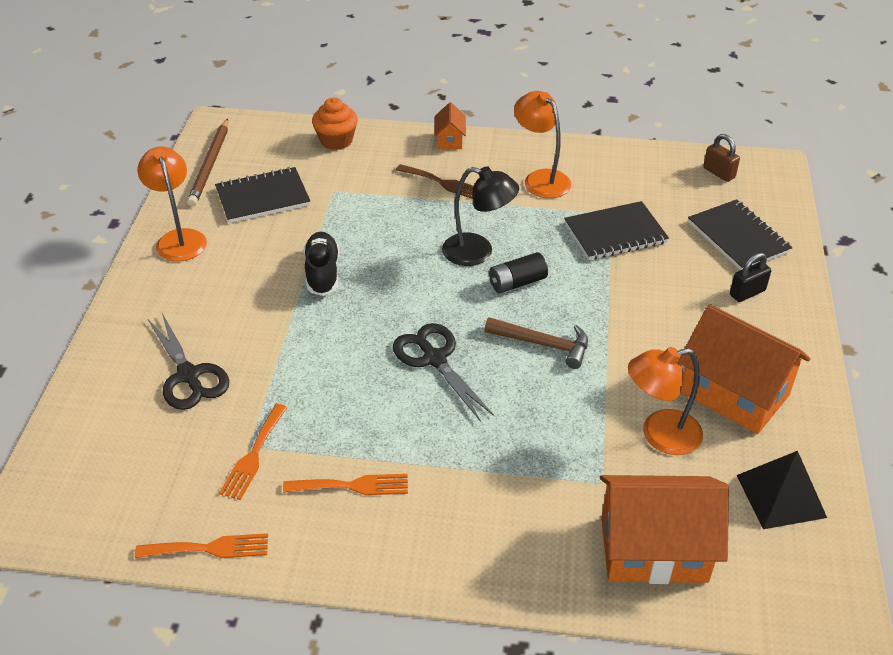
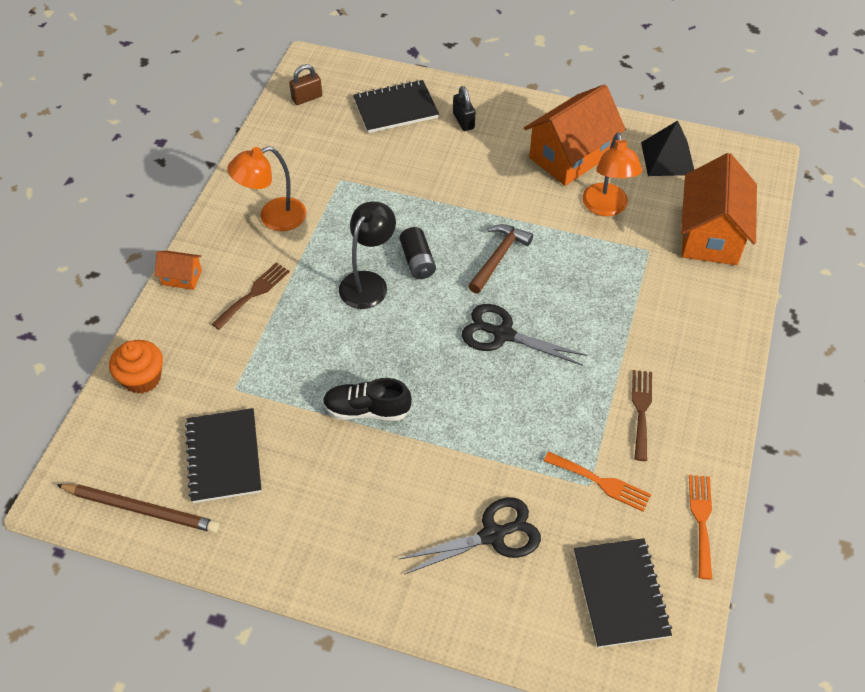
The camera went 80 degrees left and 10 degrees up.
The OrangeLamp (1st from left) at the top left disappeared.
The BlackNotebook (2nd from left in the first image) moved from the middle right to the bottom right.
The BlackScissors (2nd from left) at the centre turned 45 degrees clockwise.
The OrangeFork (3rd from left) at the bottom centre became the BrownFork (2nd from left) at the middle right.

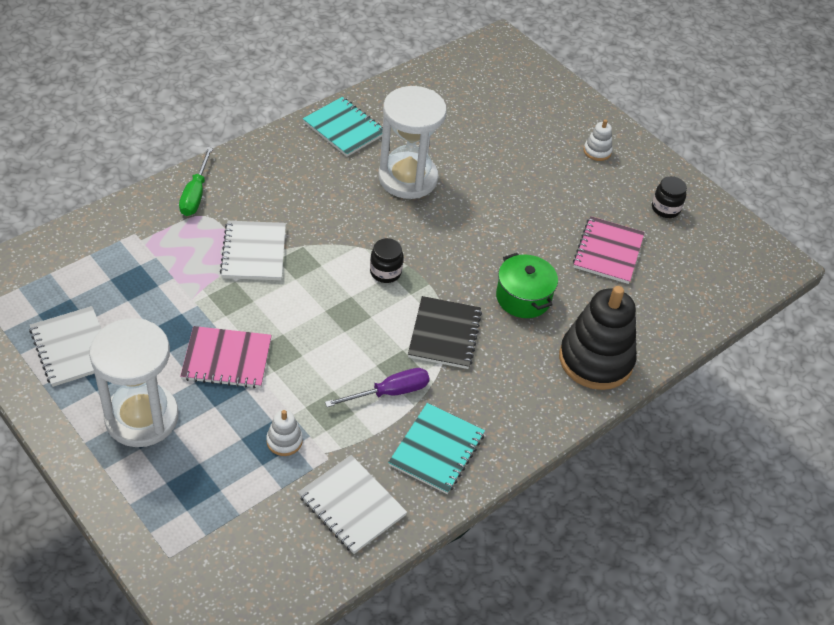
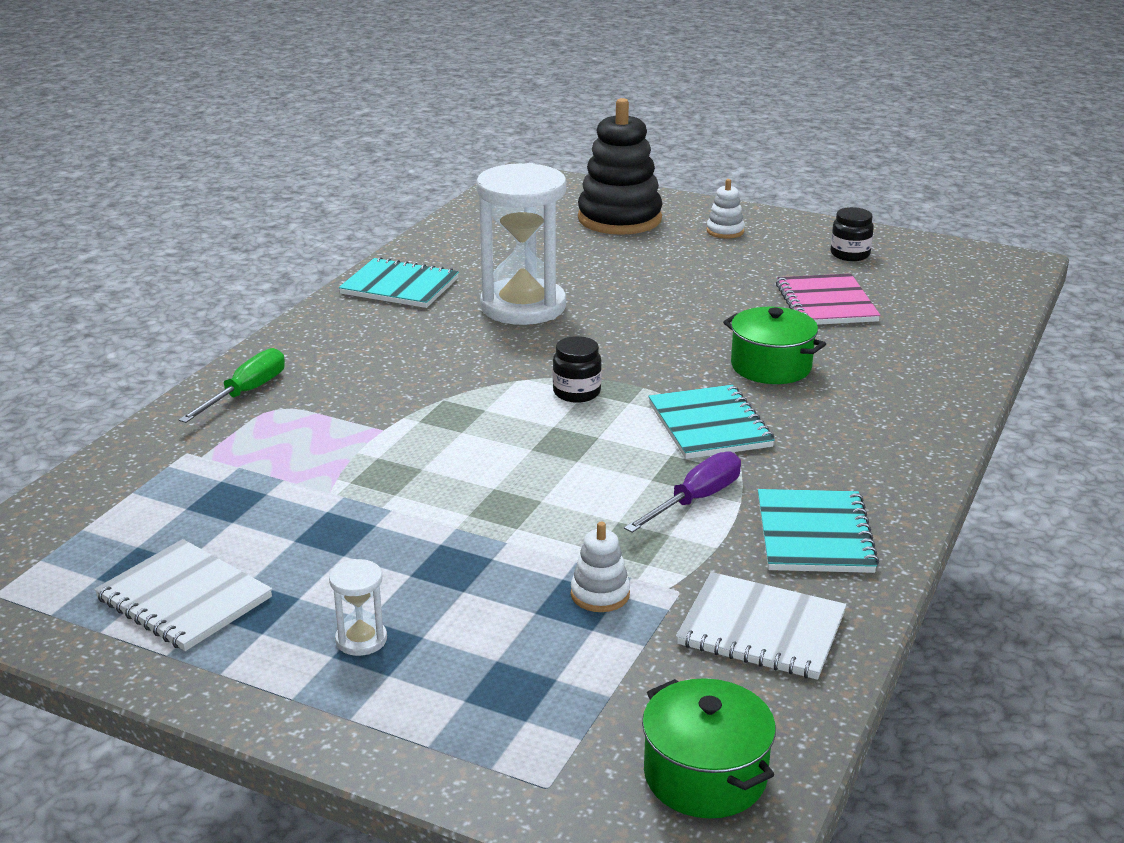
The camera went 20 degrees left and 20 degrees down.
The GreenScrewdriver at the top left turned 135 degrees counterclockwise.
The WhiteNotebook (2nd from left) at the middle left disappeared.
The BlackStackingToy moved from the middle right to the top centre.
The BlackNotebook at the centre became the TurquoiseNotebook (2nd from left) at the centre.
The WhiteHourglass (1st from left) at the middle left changed to 0.41 times the size.
The PinkNotebook (1st from left) at the middle left disappeared.
The GreenPot (1st from left) at the bottom centre appeared.

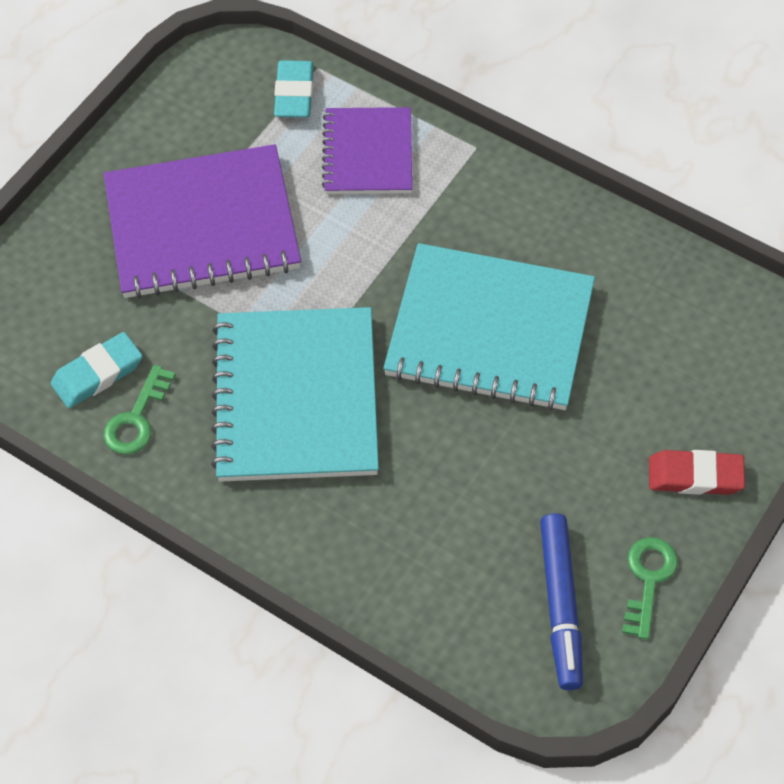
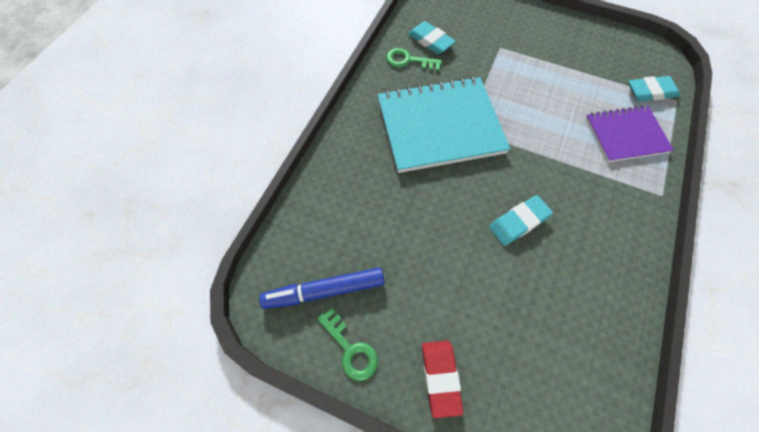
The camera went 80 degrees right and 5 degrees up.
The PurpleNotebook (1st from left) at the top left disappeared.
The TurquoiseNotebook (2nd from left) at the centre was replaced by the TurquoiseEraser (2nd from left) at the middle right.
The GreenKey (2nd from left in the first image) at the bottom right turned 45 degrees clockwise.

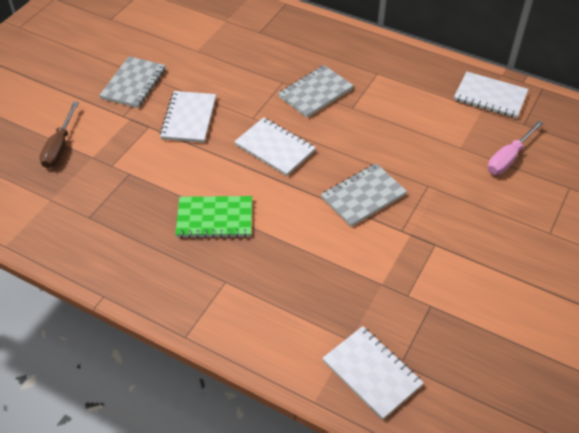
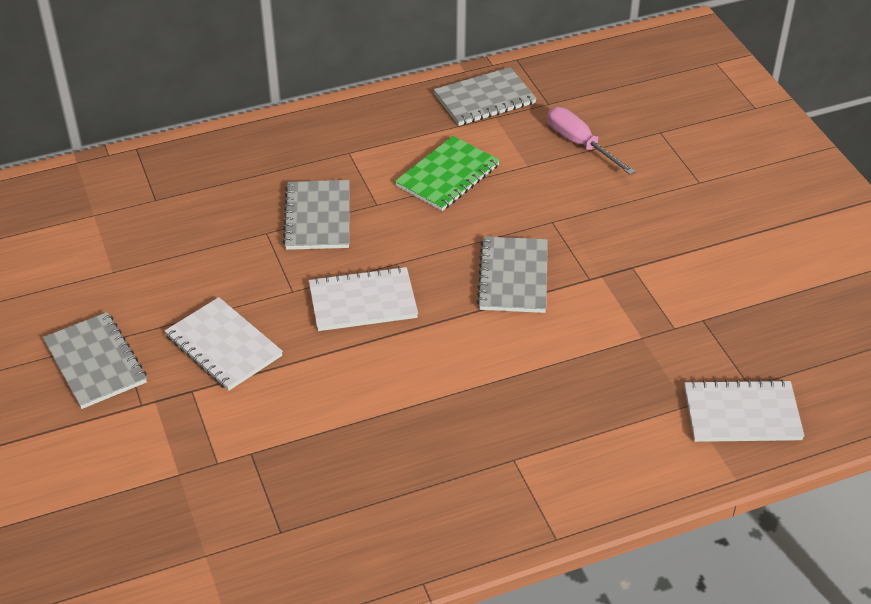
The camera went 50 degrees left and 5 degrees down.
The WhiteNotebook (4th from left) at the top right became the GreyNotebook (3rd from left) at the top centre.
The BrownScrewdriver at the top left disappeared.
The PinkScrewdriver at the middle right turned 150 degrees clockwise.
The GreenNotebook moved from the centre to the top centre.

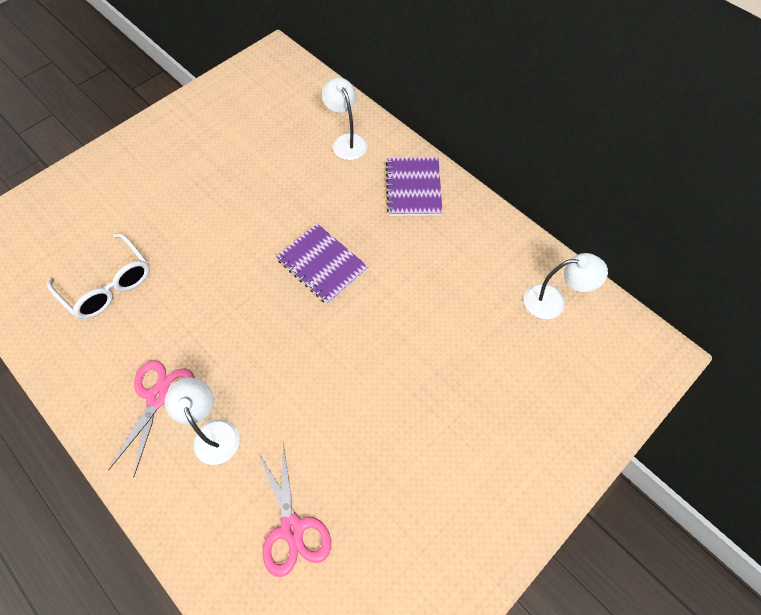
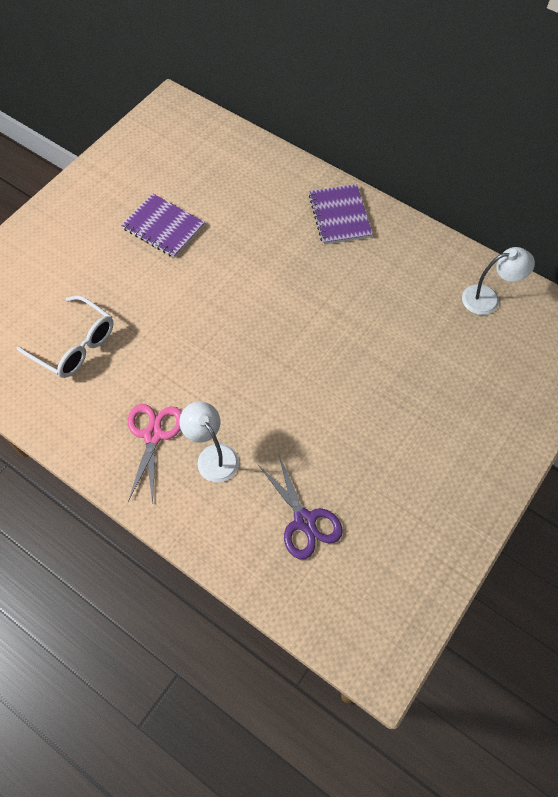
The camera went 10 degrees left and 0 degrees up.
The WhiteLamp (2nd from left) at the top centre disappeared.
The PurpleNotebook (1st from left) moved from the centre to the top left.
The PinkScissors (2nd from left) at the bottom centre became the PurpleScissors at the centre.

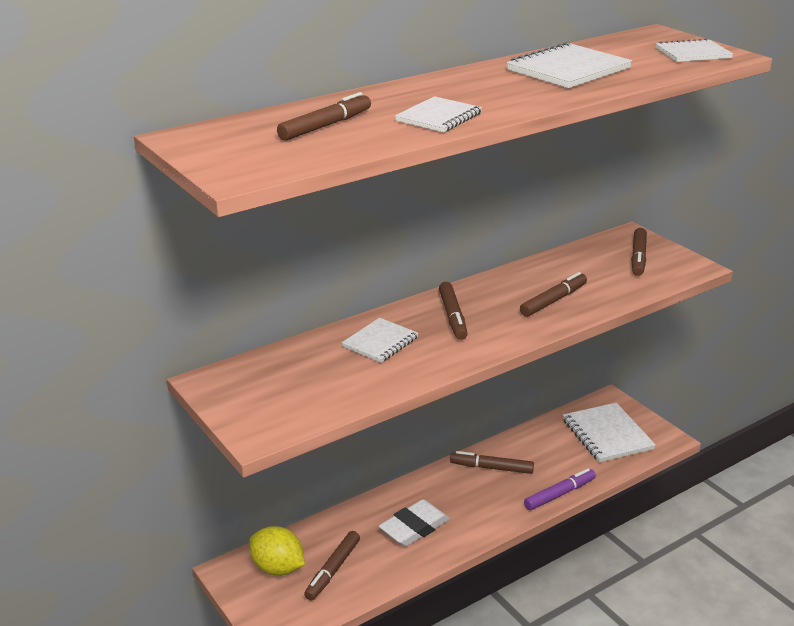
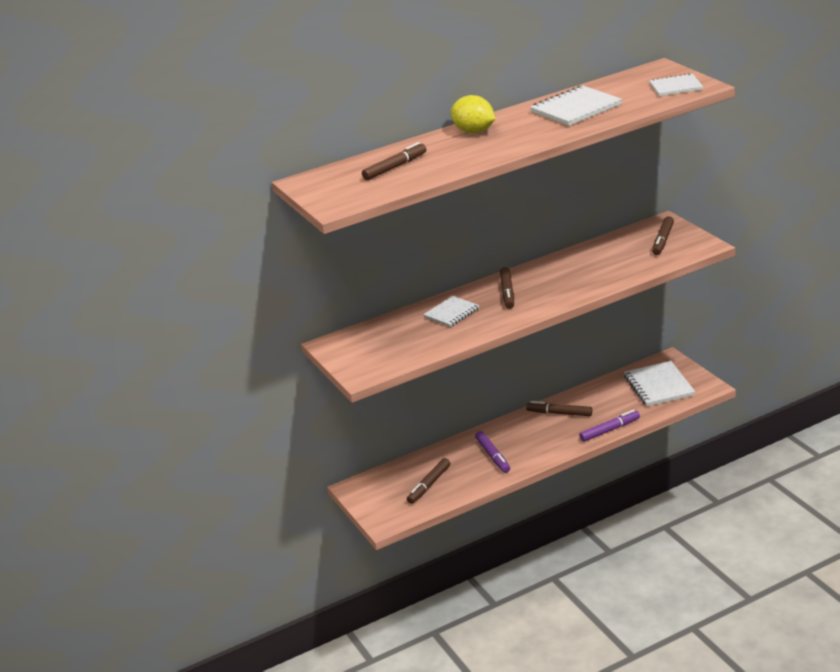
The camera went 10 degrees right and 0 degrees up.
The WhiteNotebook (2nd from left) at the top centre disappeared.
The BrownMarker (5th from left) at the middle right disappeared.
The WhiteEraser at the bottom centre was replaced by the PurpleMarker (1st from left) at the bottom centre.
The YellowLemon moved from the bottom centre to the top centre.

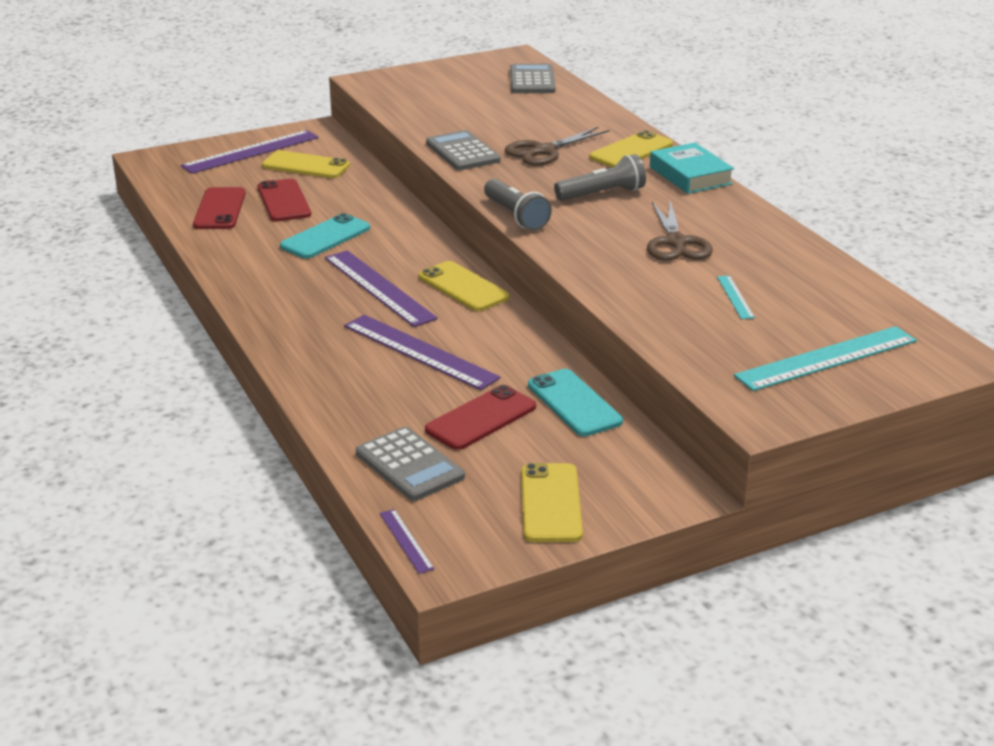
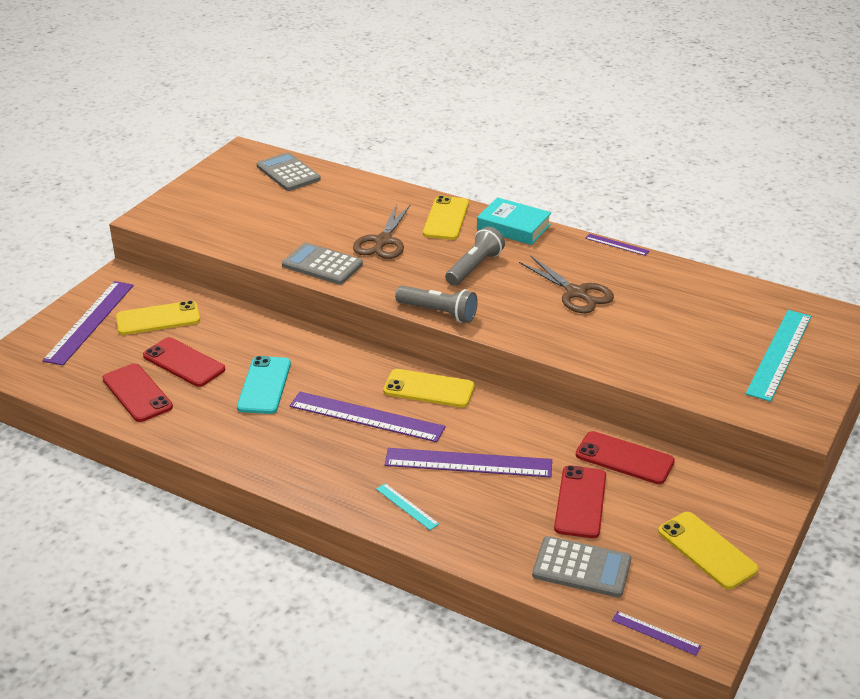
The camera went 35 degrees left and 5 degrees up.
The TurquoiseRuler (1st from left) moved from the middle right to the bottom centre.
The TurquoisePhone (2nd from left) at the centre became the RedPhone (4th from left) at the middle right.
The PurpleRuler (4th from left) at the middle right appeared.

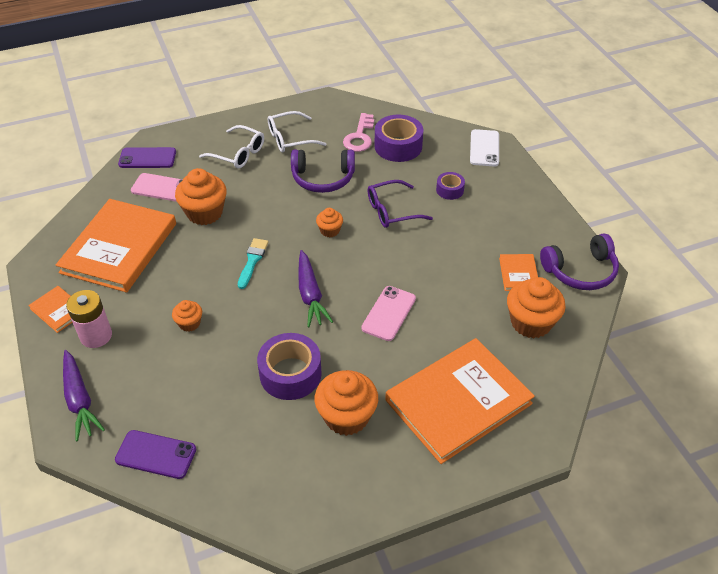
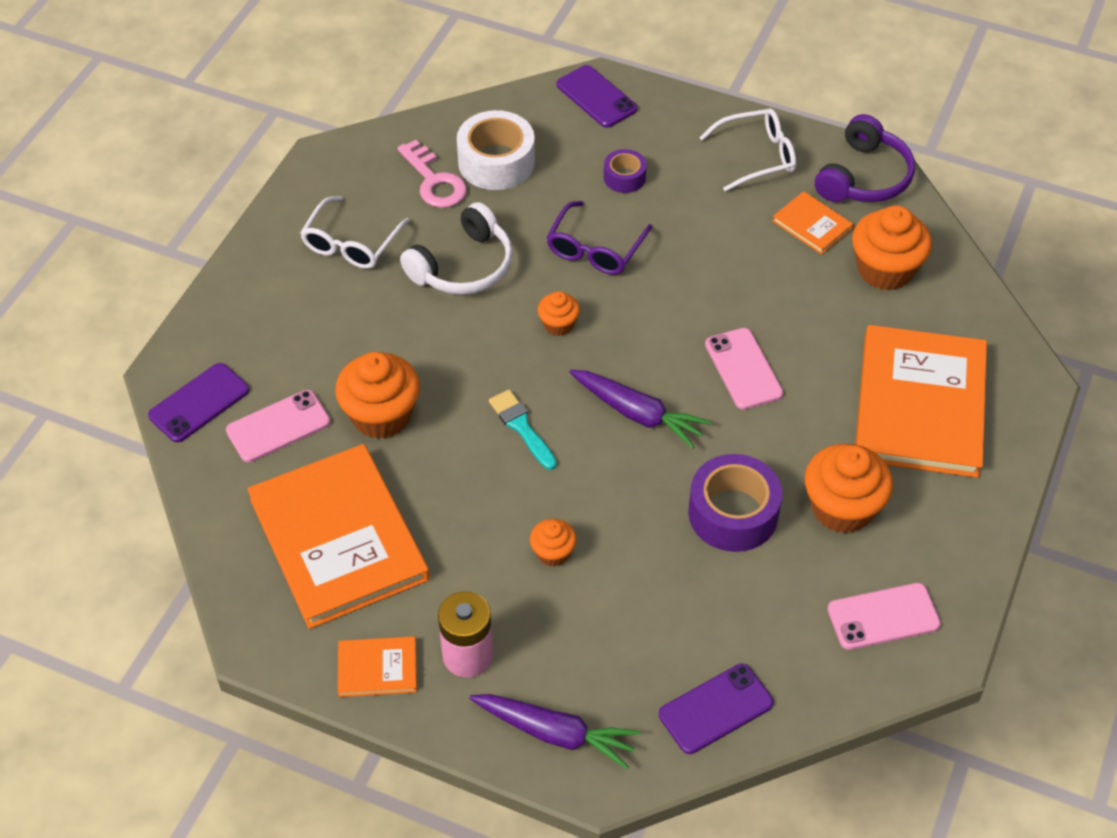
The camera went 45 degrees left and 5 degrees up.
The PurpleTape (2nd from left) at the top centre became the WhiteTape at the top centre.
The WhiteGlasses (1st from left in the first image) moved from the top left to the top right.
The WhitePhone at the top right became the PurplePhone (2nd from left) at the top centre.
The PurpleHeadphones (1st from left) at the top centre became the WhiteHeadphones at the top centre.
The PinkPhone (3rd from left) at the bottom right appeared.

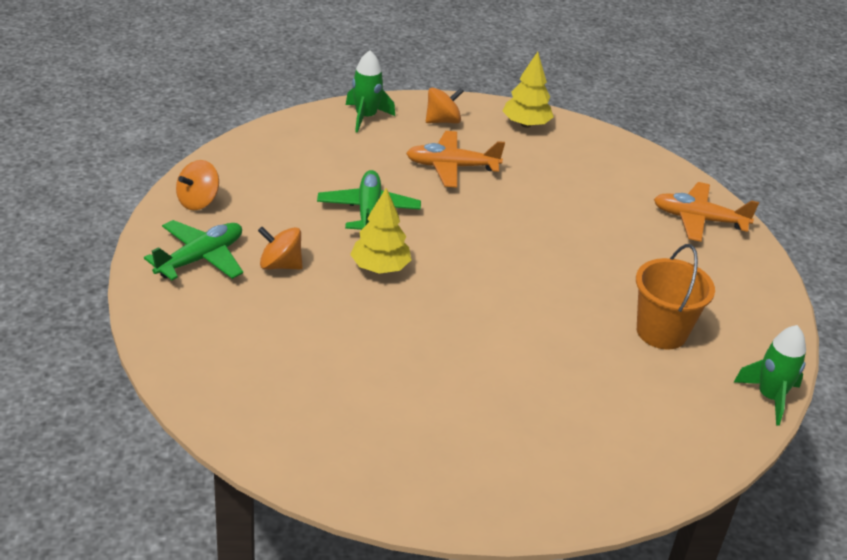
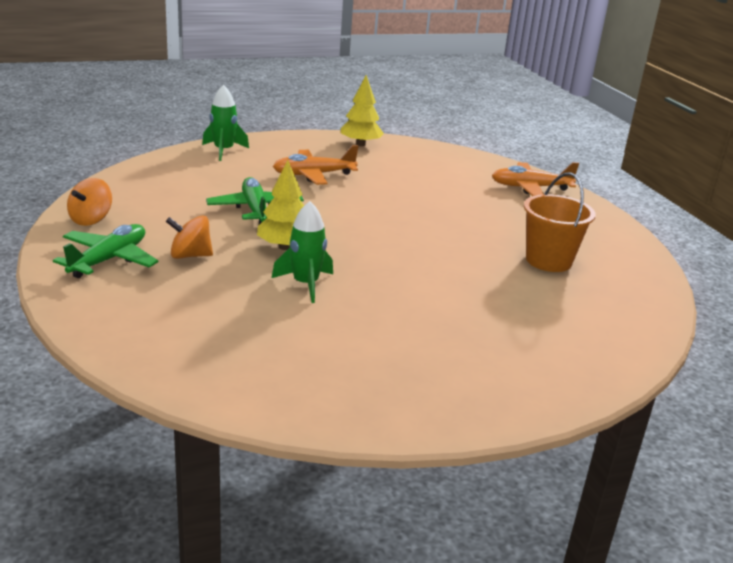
The camera went 15 degrees left and 10 degrees down.
The OrangeSpinningTop (3rd from left) at the top centre disappeared.
The GreenRocket (2nd from left) moved from the bottom right to the centre.

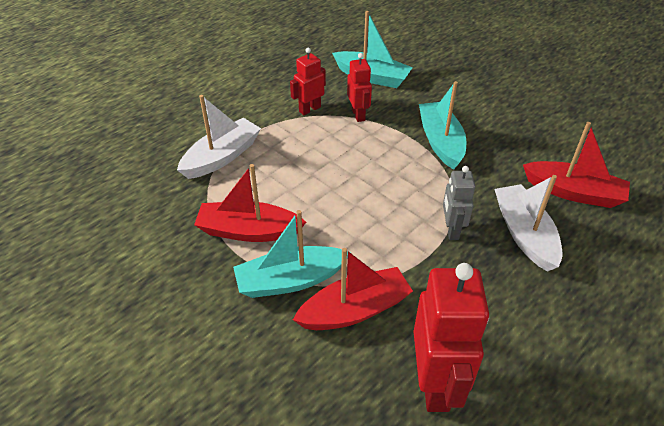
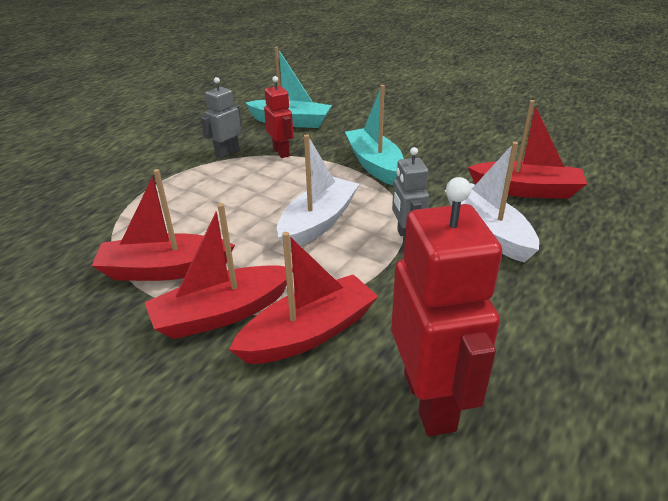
The camera went 10 degrees left and 10 degrees down.
The RedRobot (1st from left) at the top centre became the GreyRobot (1st from left) at the top left.
The WhiteBoat (1st from left) moved from the top left to the centre.
The TurquoiseBoat (1st from left) at the centre became the RedBoat (2nd from left) at the middle left.

